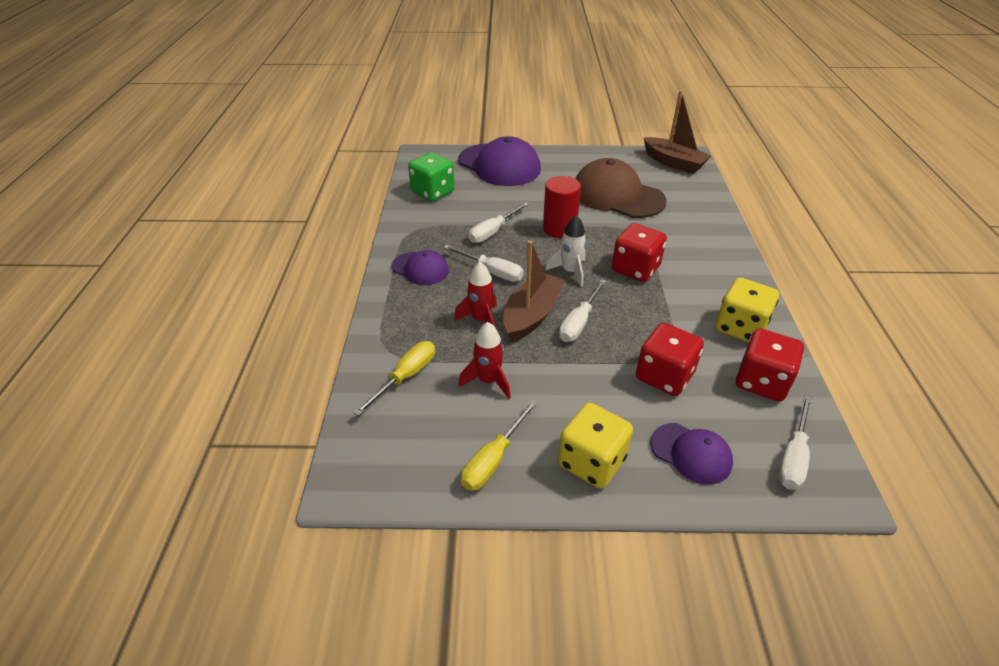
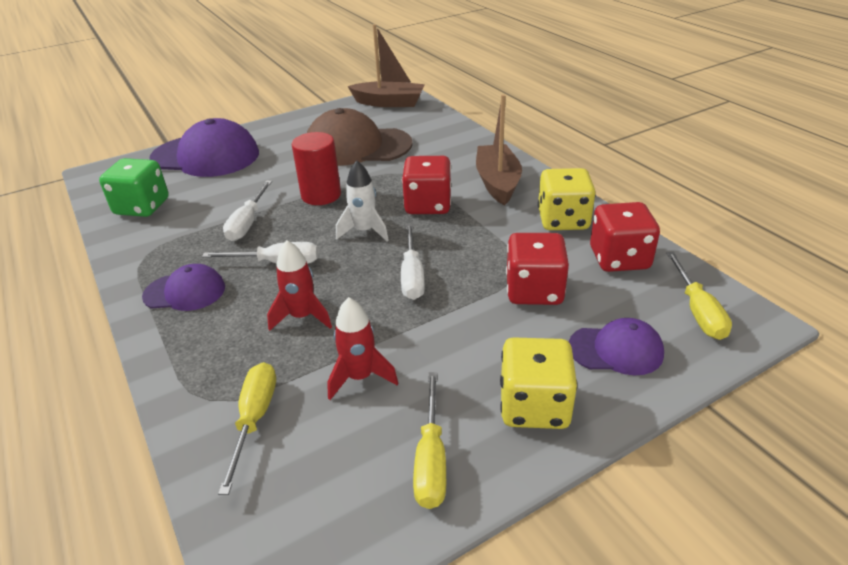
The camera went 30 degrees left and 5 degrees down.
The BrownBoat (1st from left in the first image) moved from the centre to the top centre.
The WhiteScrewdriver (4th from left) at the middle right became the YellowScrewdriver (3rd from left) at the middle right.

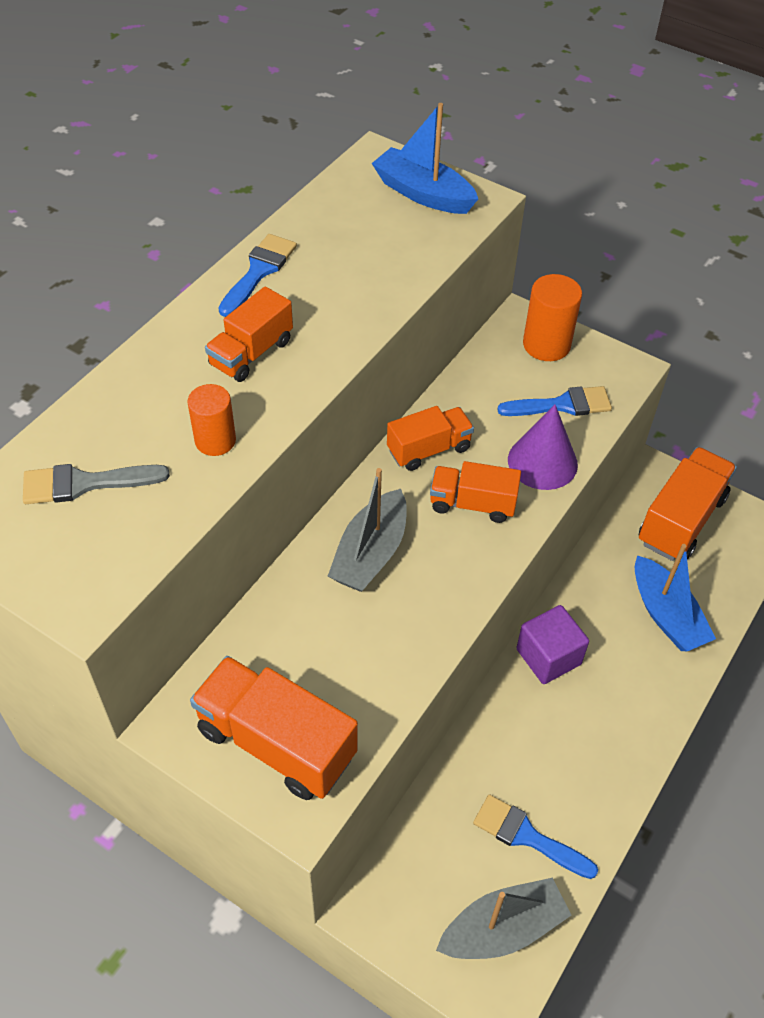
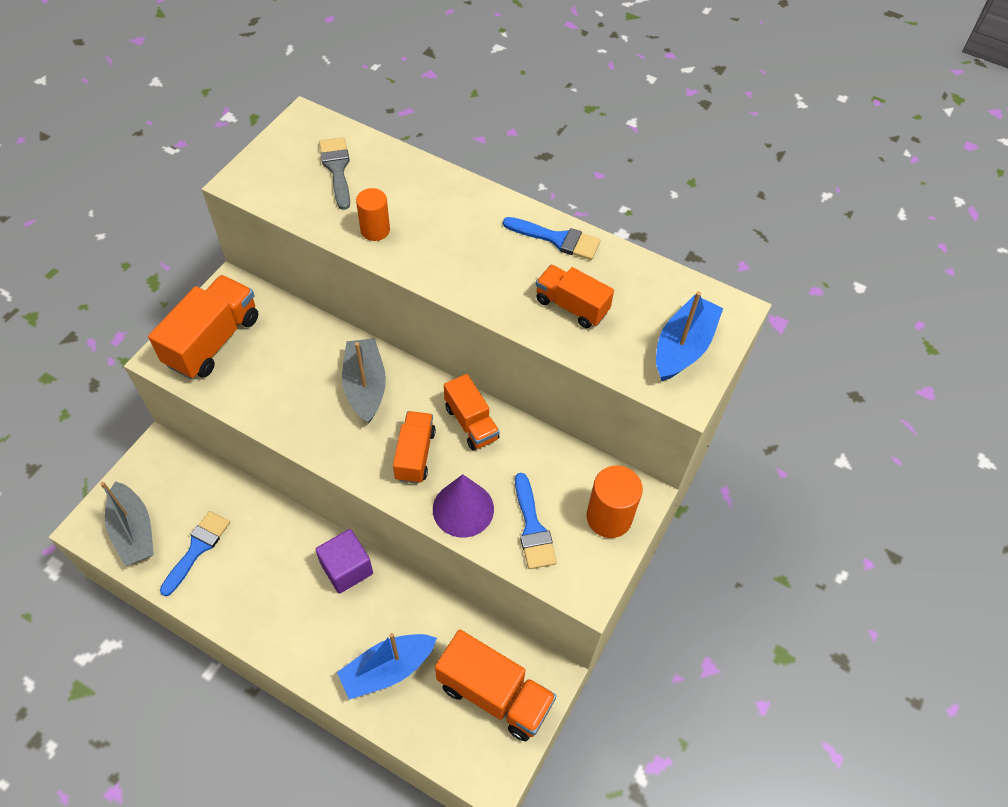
The camera went 85 degrees right and 5 degrees up.
The OrangeTruck (1st from left in the first image) moved from the top left to the centre.
The GreyBoat (1st from left in the first image) at the centre turned 60 degrees clockwise.

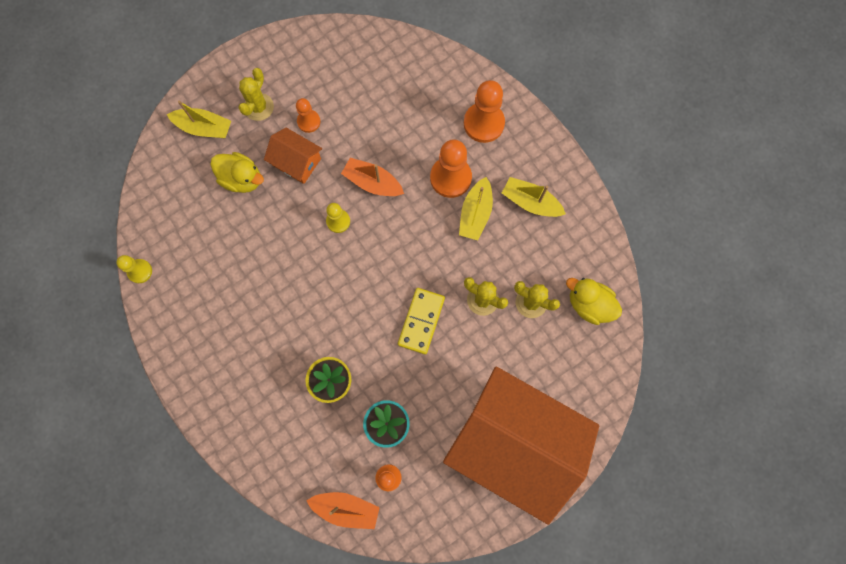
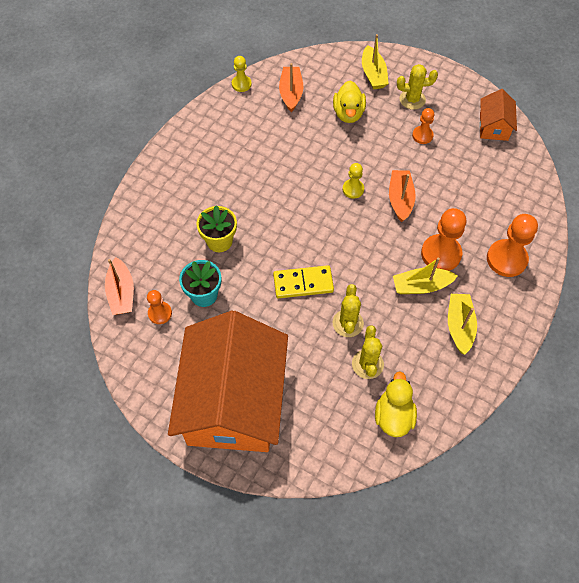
The camera went 65 degrees right and 15 degrees down.
The OrangeHouse (1st from left in the first image) moved from the top centre to the top right.
The OrangeBoat (2nd from left) at the top centre appeared.

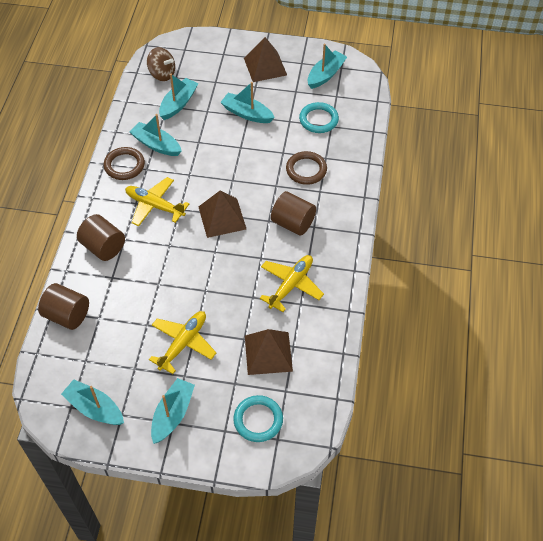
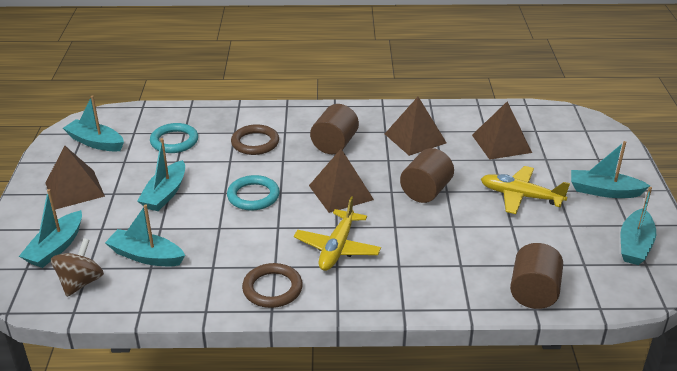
The camera went 100 degrees left and 20 degrees down.
The TurquoiseBoat (2nd from left in the first image) moved from the top left to the middle left.
The BrownCylinder (2nd from left) moved from the middle left to the centre.
The YellowPlane (3rd from left) at the centre was replaced by the BrownPyramid (3rd from left) at the centre.
The TurquoiseRing (1st from left in the first image) moved from the bottom centre to the centre.

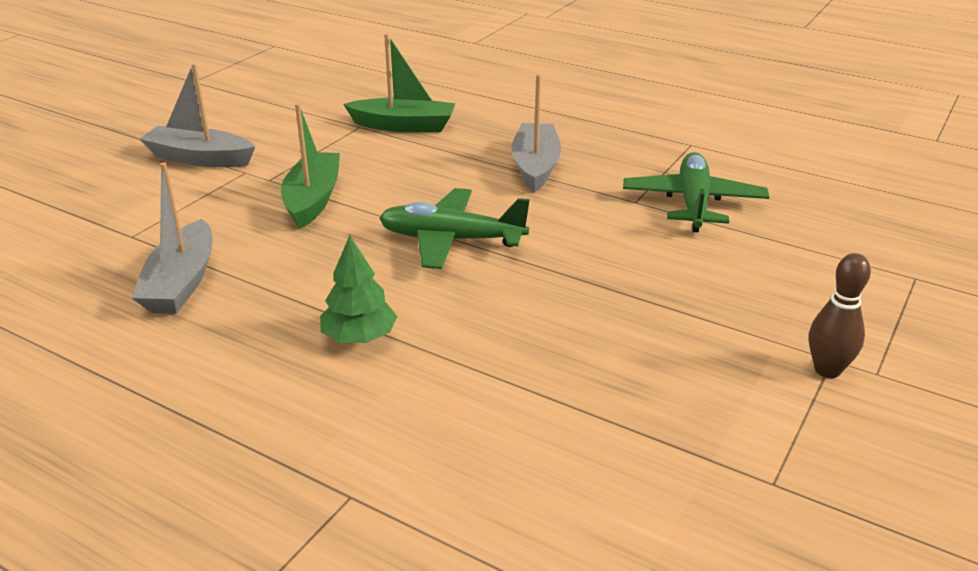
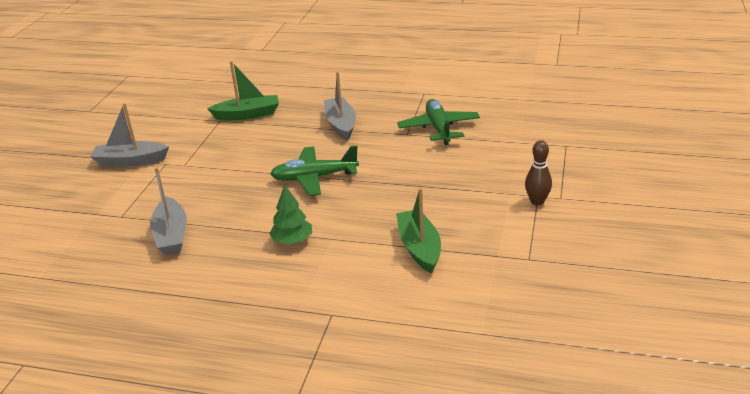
The camera went 15 degrees left and 0 degrees up.
The GreenBoat (1st from left in the first image) moved from the top left to the centre.

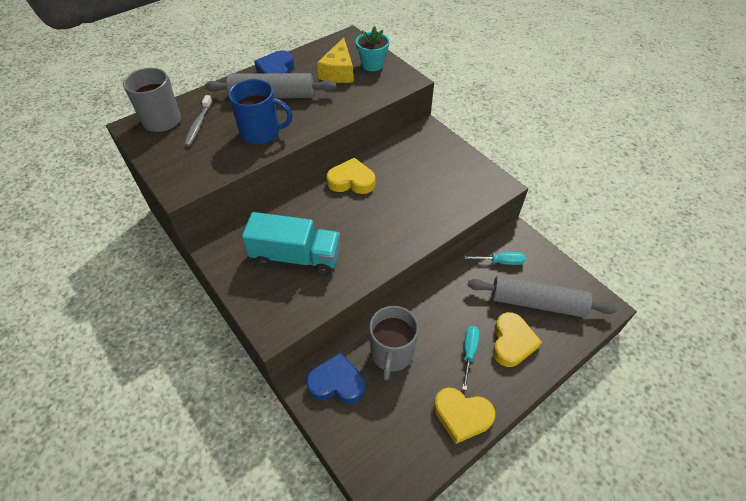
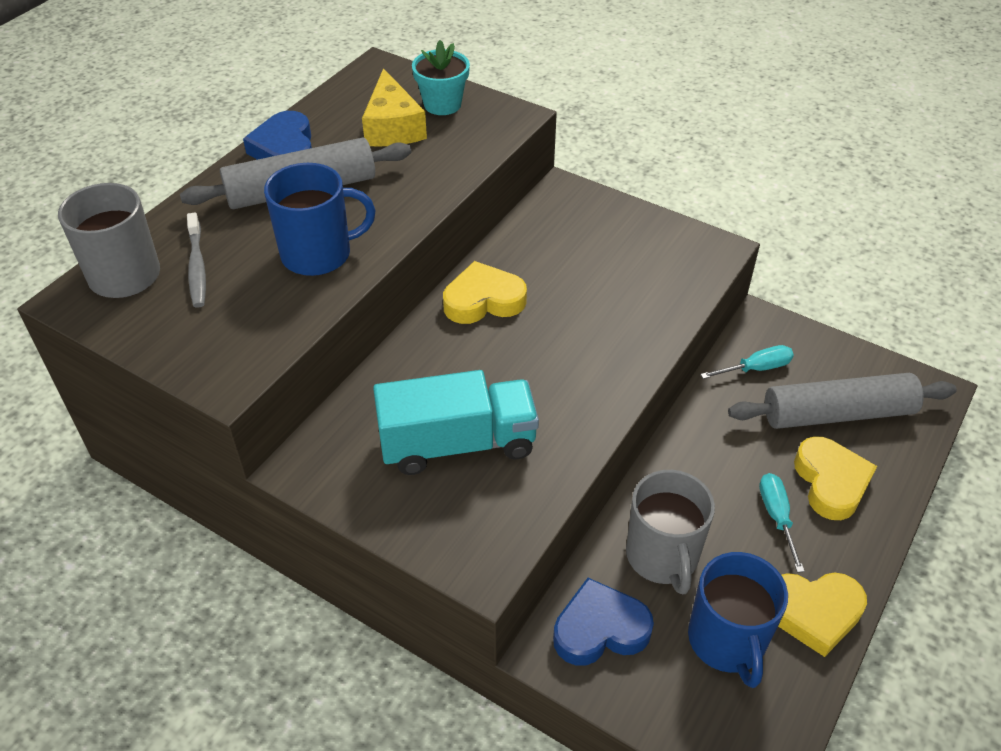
The camera went 20 degrees left and 5 degrees down.
The BlueMug (2nd from left) at the bottom right appeared.

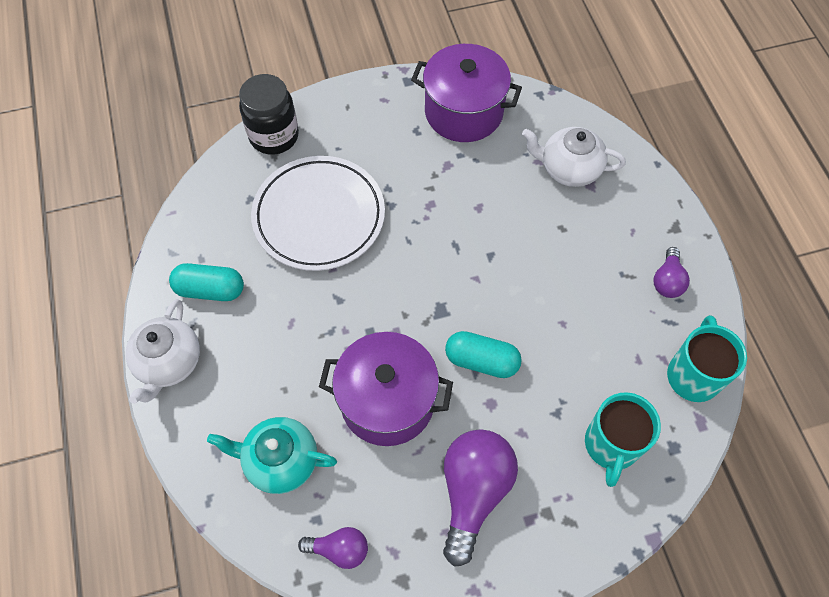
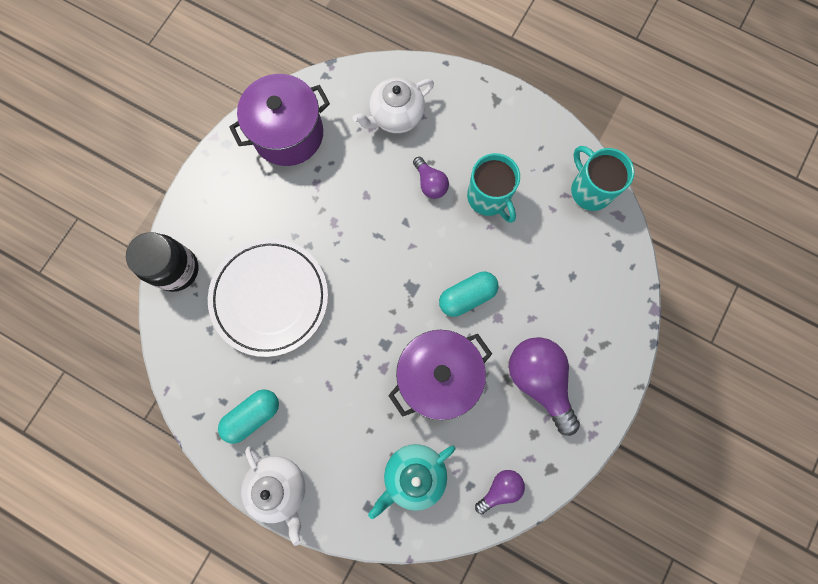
The camera went 45 degrees left and 15 degrees up.
The PurpleLightBulb (3rd from left in the first image) moved from the middle right to the top centre.
The TurquoiseMug (1st from left) moved from the bottom right to the top centre.

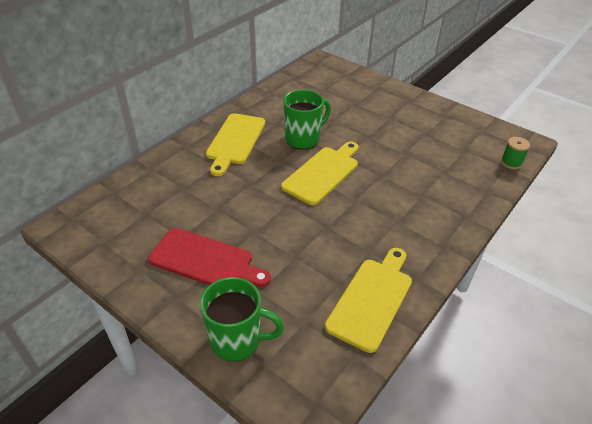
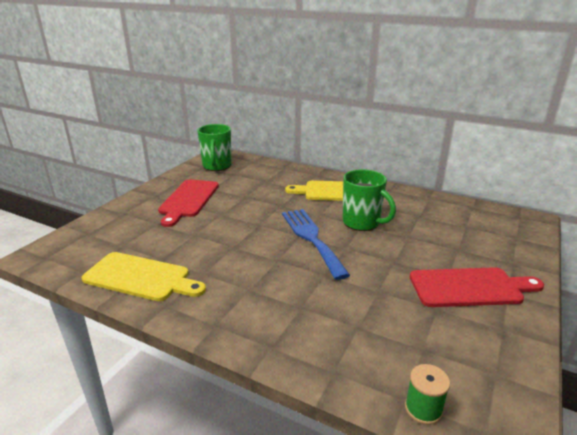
The camera went 80 degrees right and 15 degrees down.
The YellowCuttingBoard (2nd from left) at the centre was replaced by the BlueFork at the centre.
The GreenMug (1st from left) moved from the bottom centre to the centre.
The RedCuttingBoard (2nd from left) at the middle right appeared.

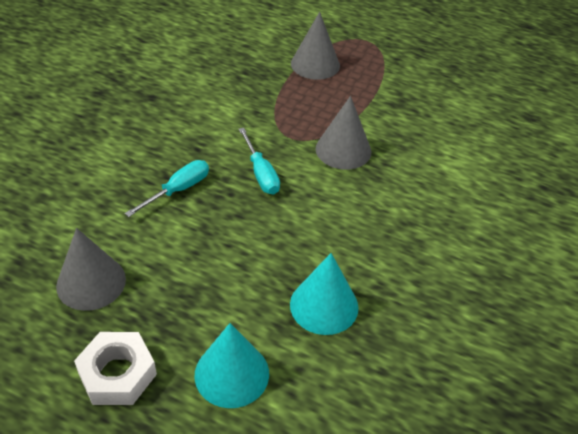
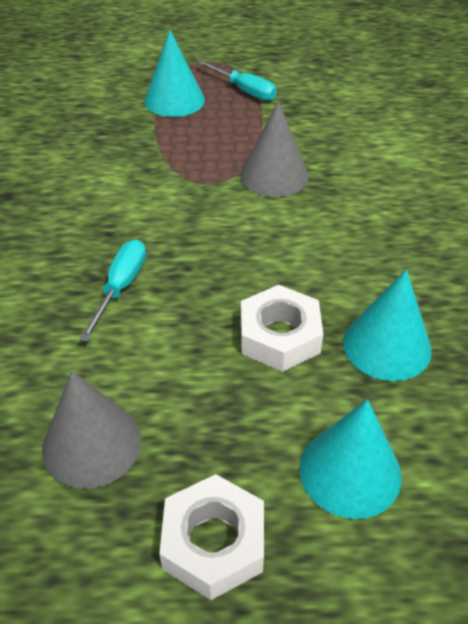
The camera went 25 degrees left and 0 degrees up.
The GreyCone (2nd from left) at the top centre became the TurquoiseCone (1st from left) at the top centre.
The TurquoiseScrewdriver (2nd from left) moved from the centre to the top centre.
The WhiteNut (2nd from left) at the centre appeared.

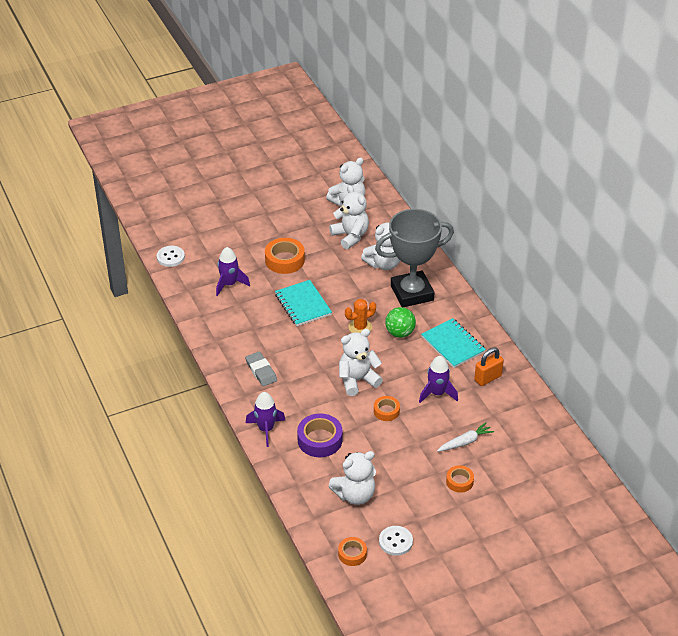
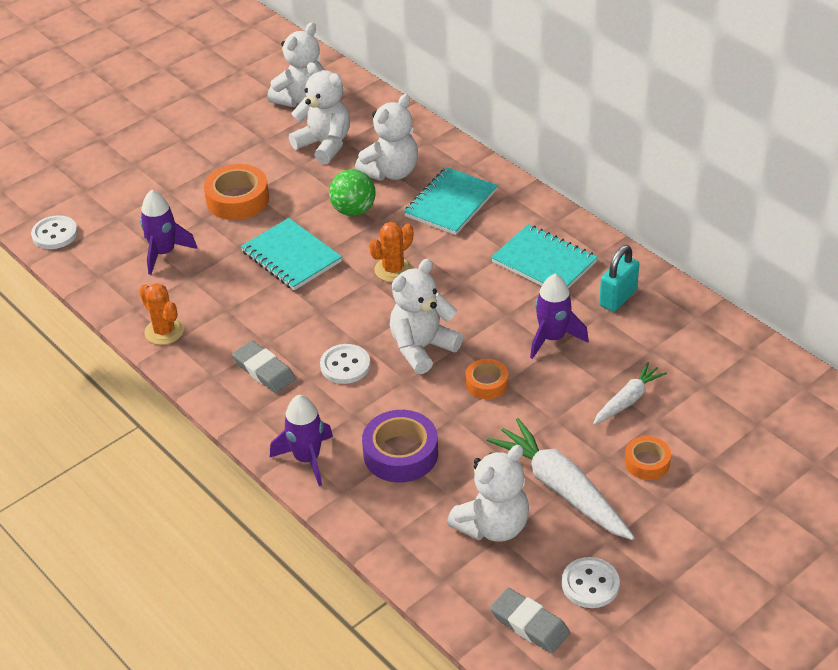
The camera went 15 degrees left and 0 degrees up.
The GreyTrophy at the centre was replaced by the TurquoiseNotebook (2nd from left) at the top centre.
The GreenBall moved from the centre to the top centre.
The OrangePadlock at the middle right became the TurquoisePadlock at the middle right.
The OrangeTape (2nd from left) at the bottom centre was replaced by the GreyEraser (2nd from left) at the bottom centre.
The OrangeCactus (1st from left) at the middle left appeared.
The WhiteButton (2nd from left) at the centre appeared.
The WhiteCarrot (1st from left) at the bottom right appeared.

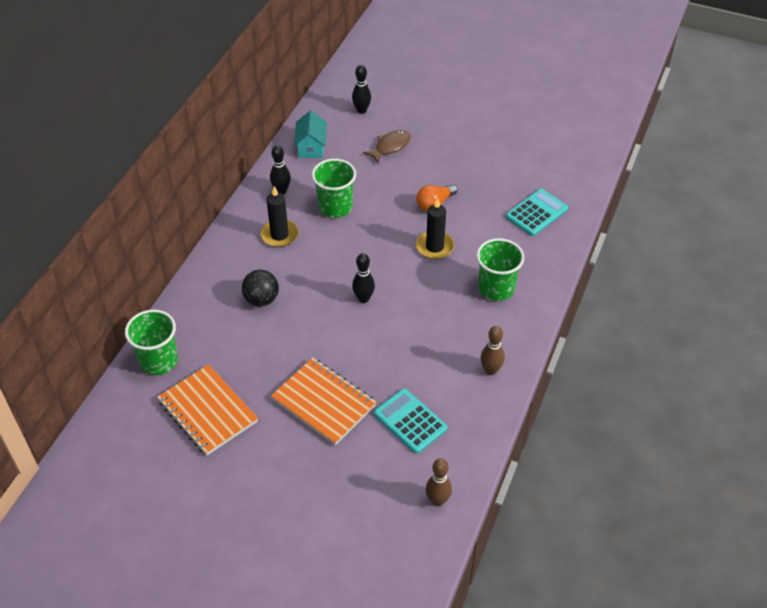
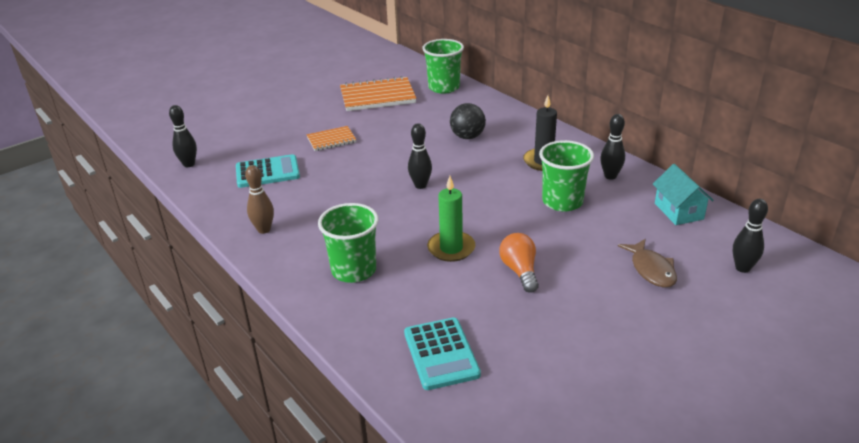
The camera went 120 degrees right and 15 degrees down.
The TurquoiseHouse at the top centre turned 45 degrees clockwise.
The BlackCandle (2nd from left) at the centre became the GreenCandle at the centre.
The OrangeNotebook (2nd from left in the first image) at the centre changed to 0.56 times the size.
The BrownBowlingPin (1st from left) at the bottom centre became the BlackBowlingPin (1st from left) at the top left.

